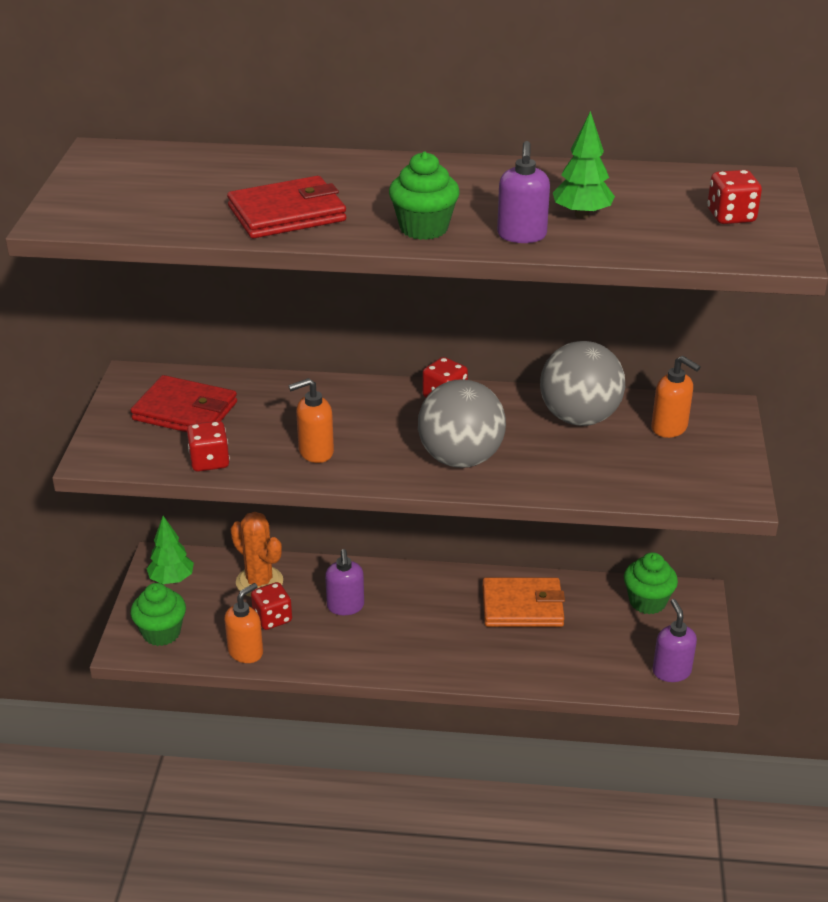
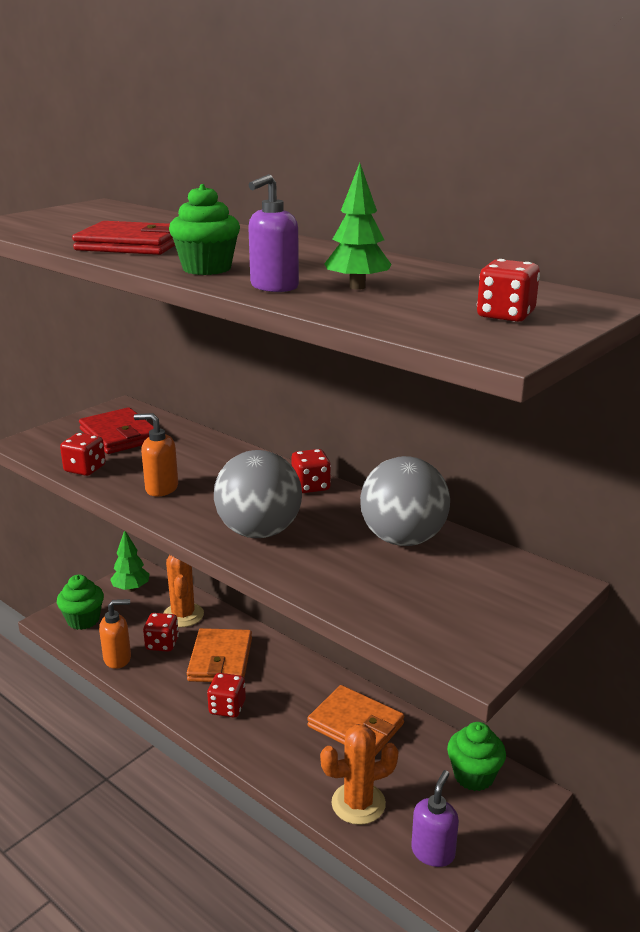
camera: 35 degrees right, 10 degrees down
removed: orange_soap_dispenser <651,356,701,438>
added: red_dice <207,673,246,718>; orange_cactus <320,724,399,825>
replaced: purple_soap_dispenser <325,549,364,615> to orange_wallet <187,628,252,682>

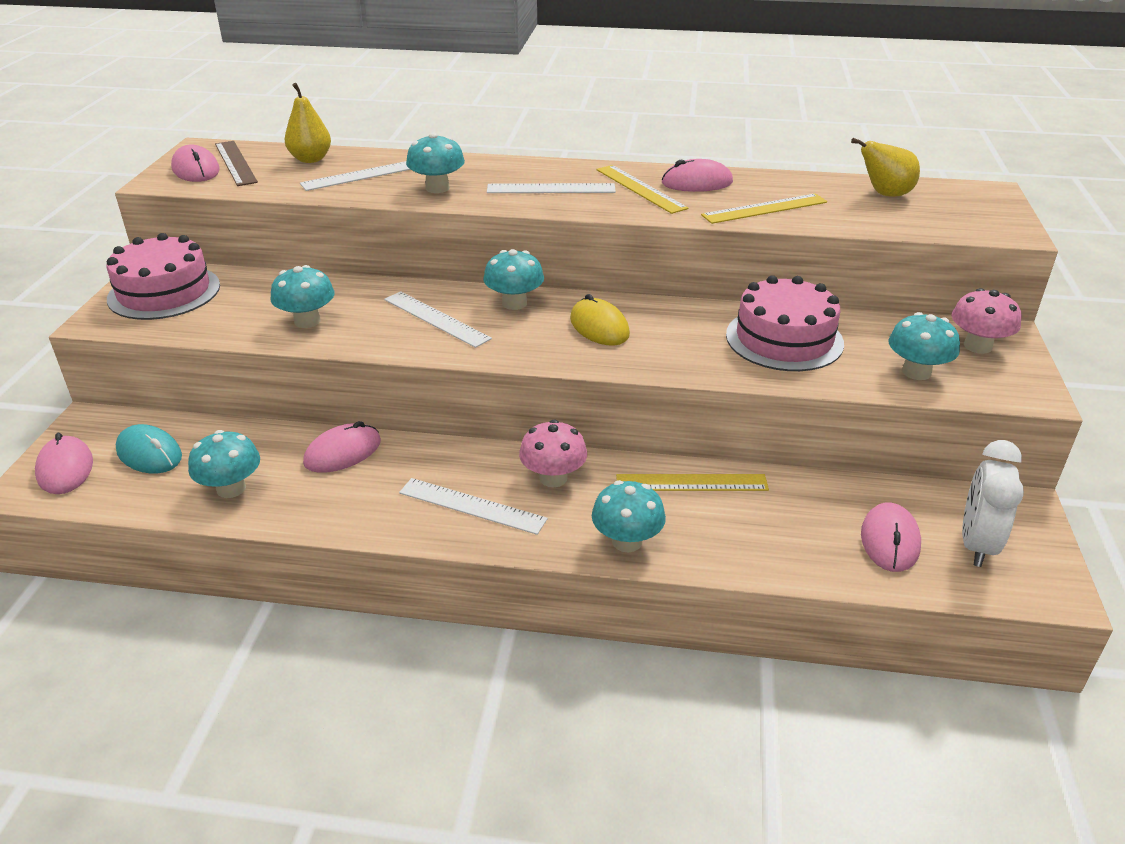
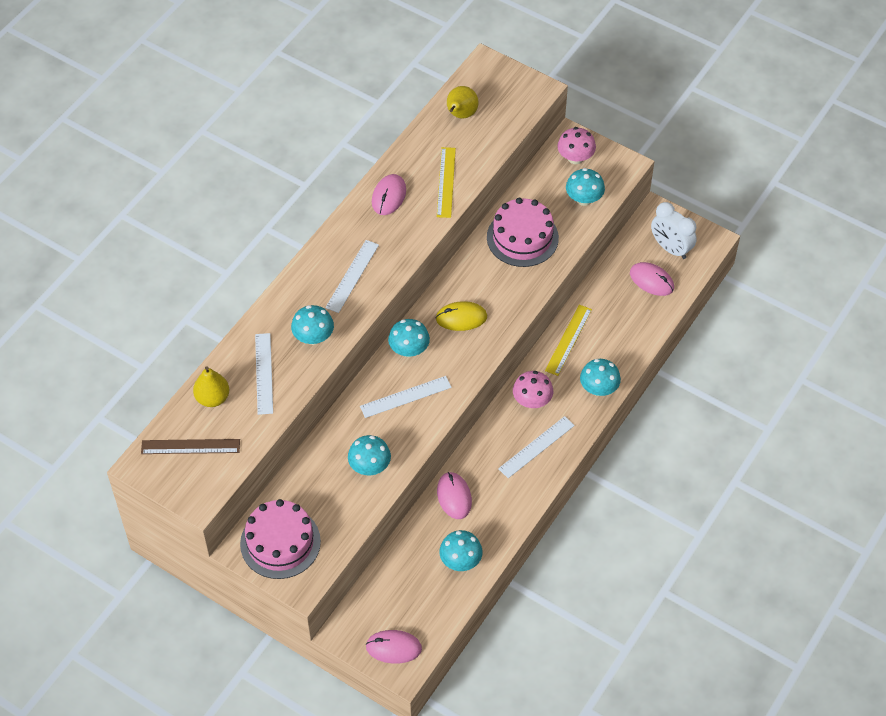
camera: 65 degrees left, 20 degrees up
removed: turquoise_mouse <115,424,182,474>; pink_mouse <171,144,219,182>; yellow_ruler <596,165,688,214>

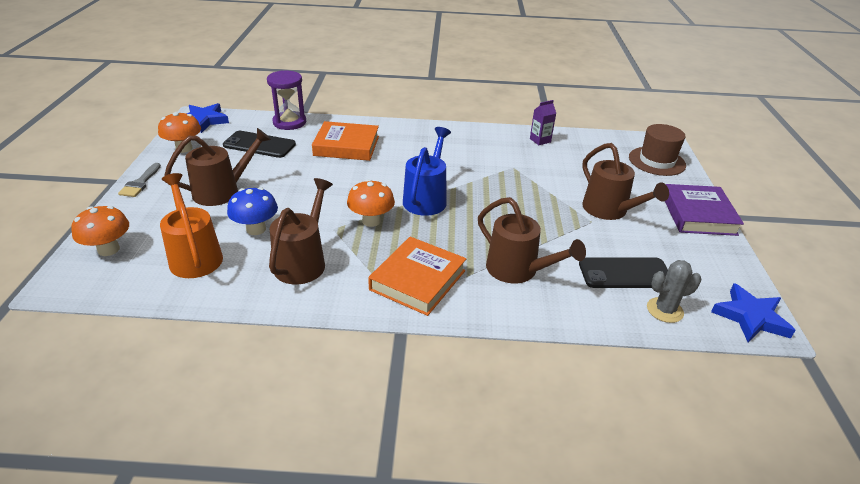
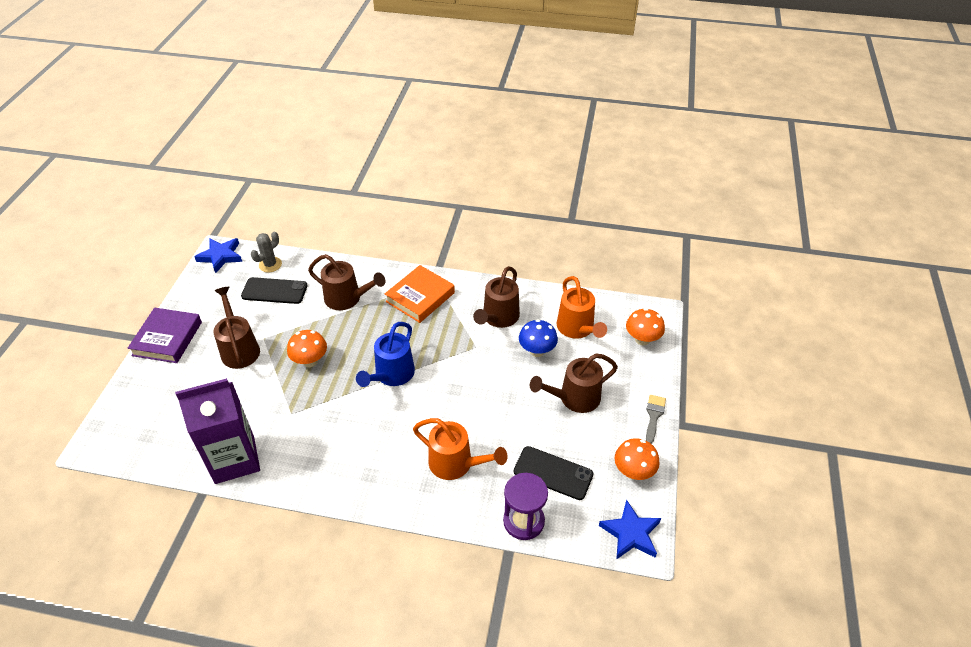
camera: 170 degrees left, 10 degrees up
removed: brown_hat <629,124,686,176>
moved: orange_mushroom <347,179,395,227> to <287,330,327,367>
replaced: orange_book <312,121,379,161> to orange_watering_can <413,418,507,480>
turned: grey_cactus <647,260,701,323> = <251,232,282,273> 45 degrees counterclockwise; brown_watering_can <478,197,586,284> = <308,254,385,310> 150 degrees clockwise
resized: purple_carton <530,100,556,145> = <175,378,260,484> x2.48

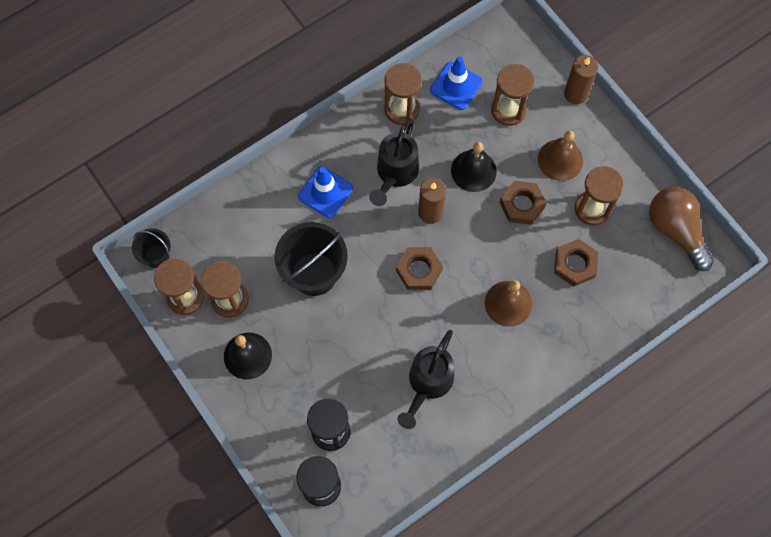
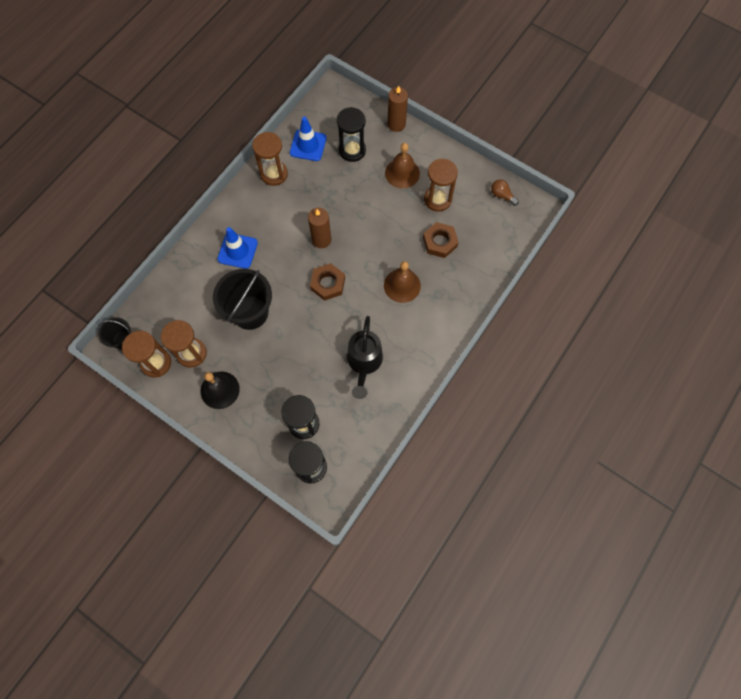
camera: 20 degrees left, 0 degrees up
removed: black_watering_can <369,118,419,206>; black_bell <451,142,497,192>; brown_nut <500,181,547,225>
recoloured: brown_hourglass <491,64,534,126> to black_hourglass <337,107,366,162>
resized: brown_light_bulb <649,187,714,271> = <491,179,519,206> x0.48

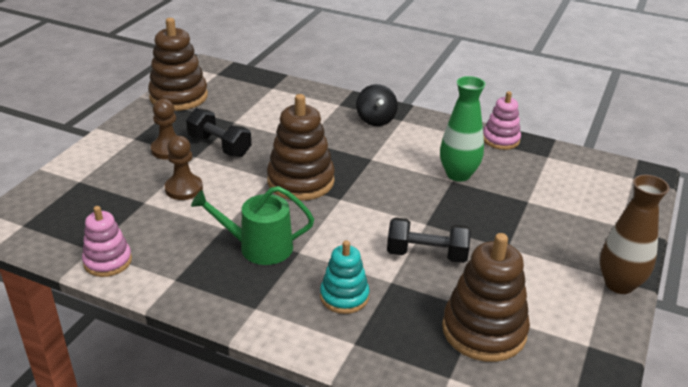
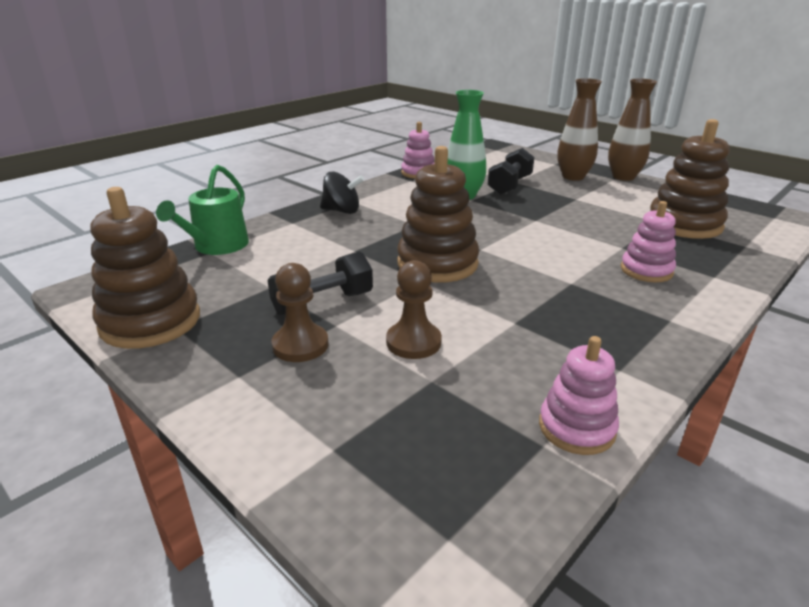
camera: 70 degrees left, 5 degrees down
added: brown_vase <557,78,602,181>
moved: green_watering_can <191,186,314,265> to <156,165,249,255>; black_dumbbell <387,217,471,263> to <488,148,534,195>
recoloured: turquoise_stacking_toy <320,240,369,314> to pink_stacking_toy <621,201,676,282>

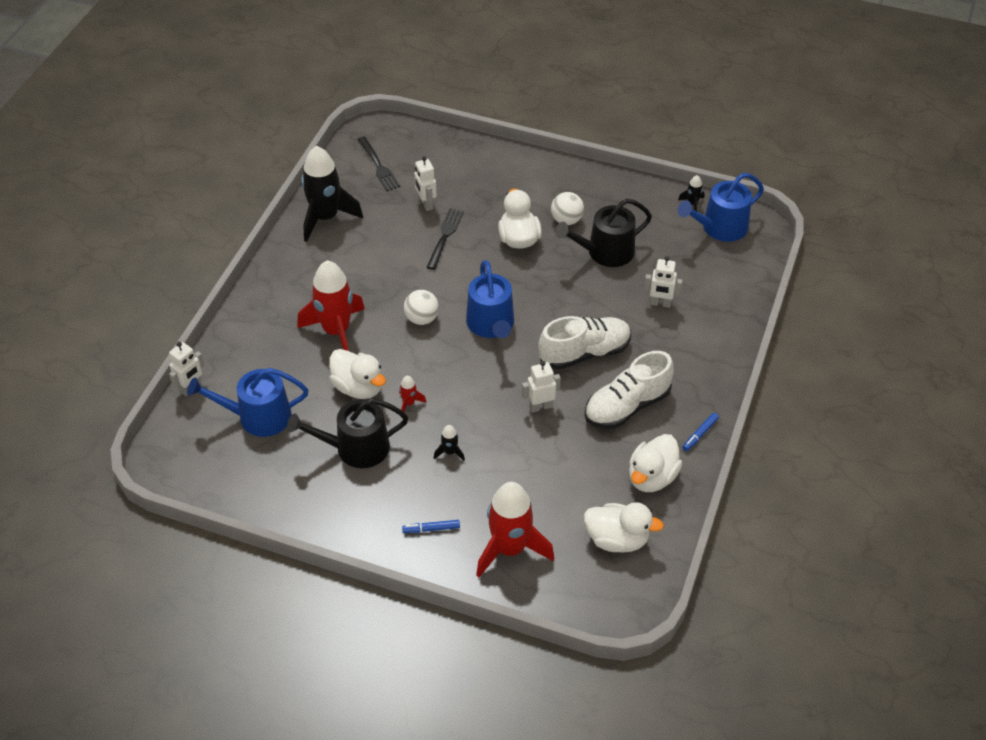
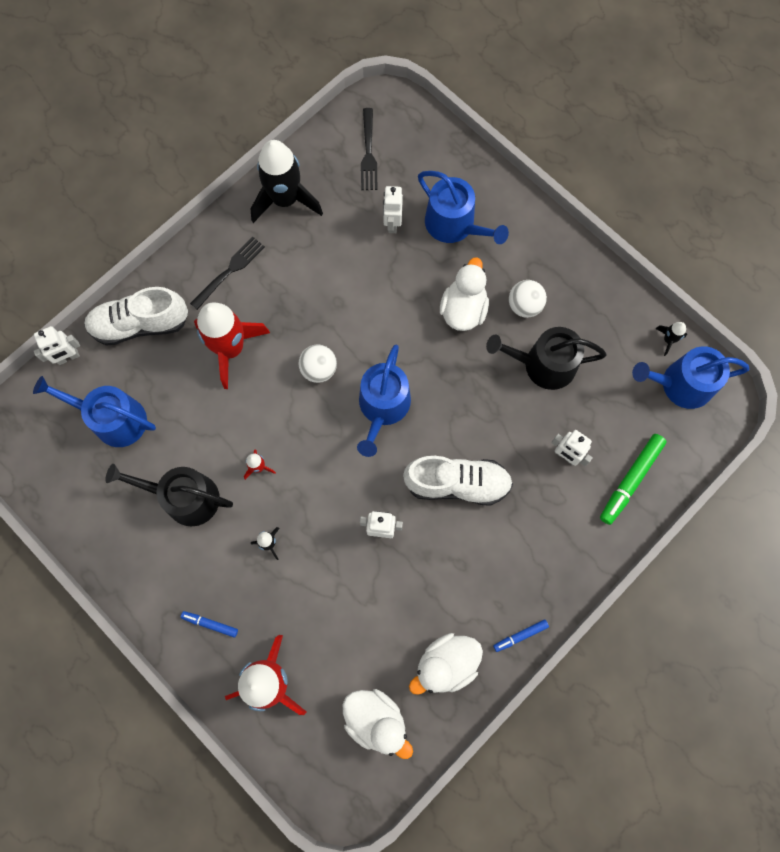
camera: 25 degrees right, 25 degrees up
removed: white_duck <329,349,386,399>
added: blue_watering_can <418,171,509,244>; green_marker <600,434,667,525>
moved: white_shoe <585,351,674,429> to <84,287,188,346>; black_fork <426,208,464,270> to <190,236,265,310>

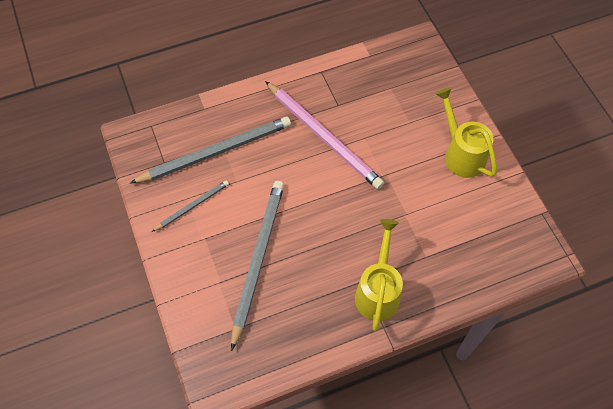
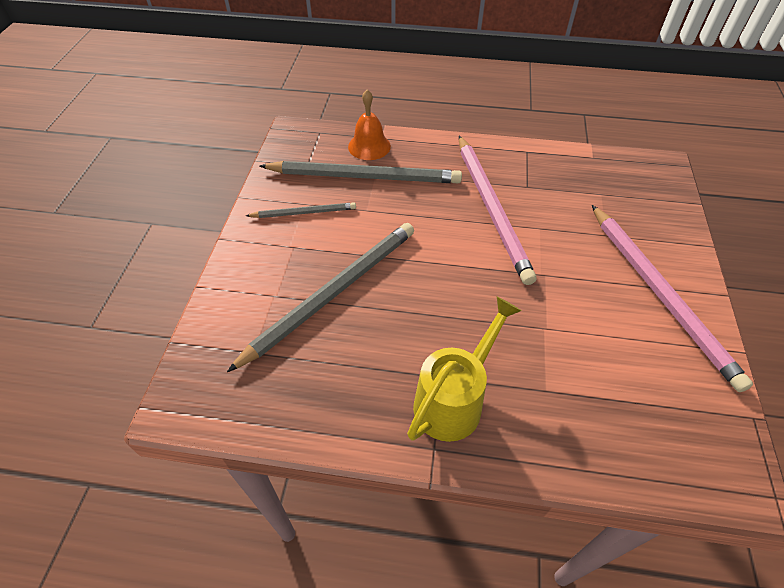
camera: 30 degrees right, 10 degrees down
added: orange_bell <348,90,391,160>
replaced: yellow_watering_can <435,87,497,178> to pink_pencil <592,205,753,392>

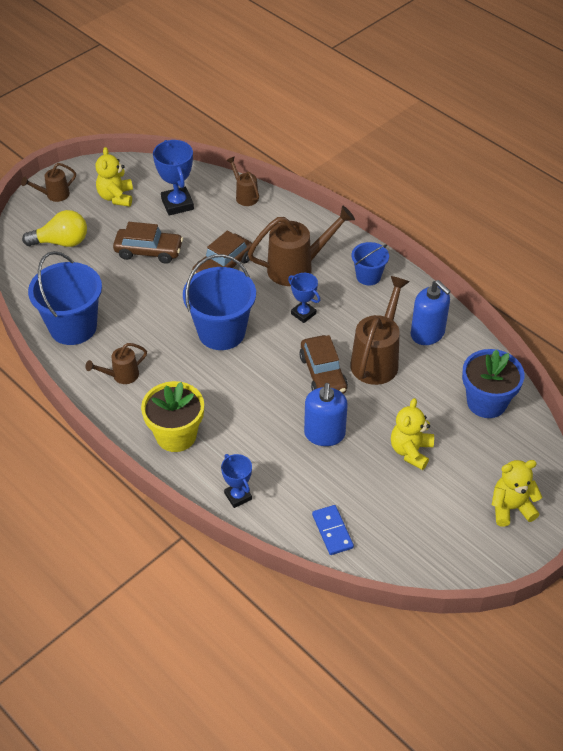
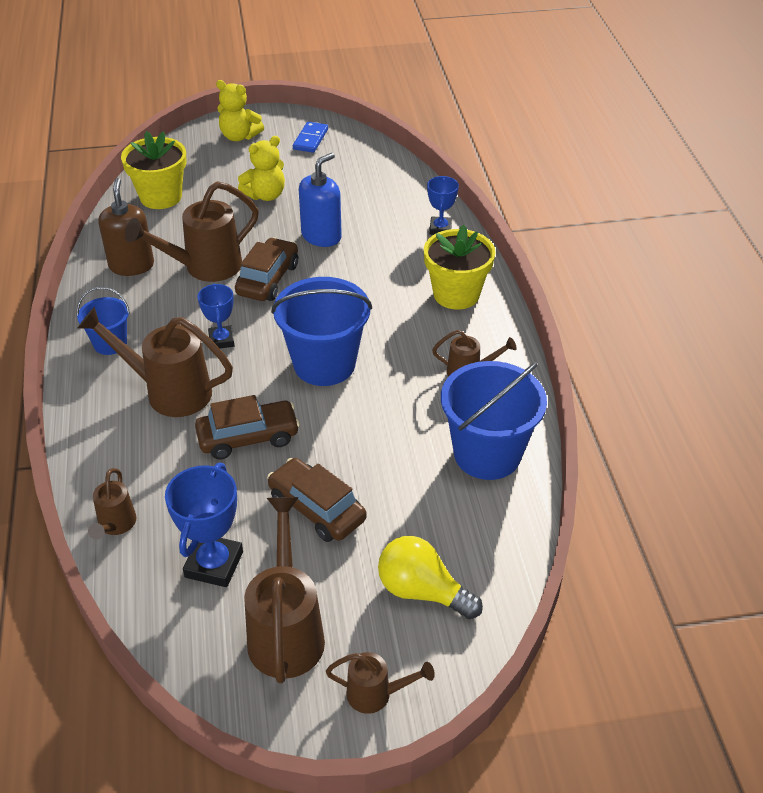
camera: 145 degrees left, 5 degrees down
moved: blue_domino <312,505,354,555> to <293,122,328,153>
replaced: yellow_teddy_bear <95,147,133,207> to brown_watering_can <244,497,325,683>
recoloured: blue_soap_dispenser <411,280,451,345> to brown_soap_dispenser <98,178,154,276>; blue_flower_pot <462,349,525,418> to yellow_flower_pot <121,131,187,209>

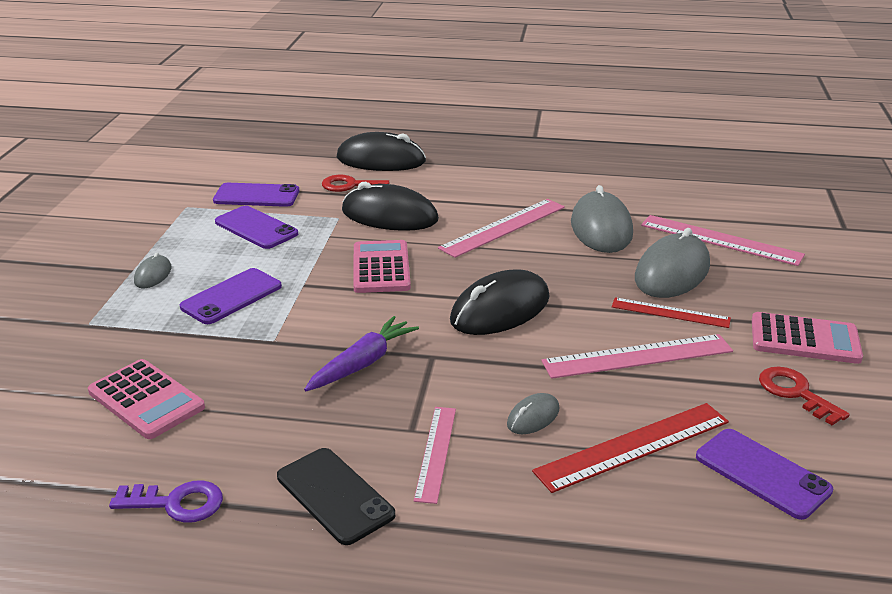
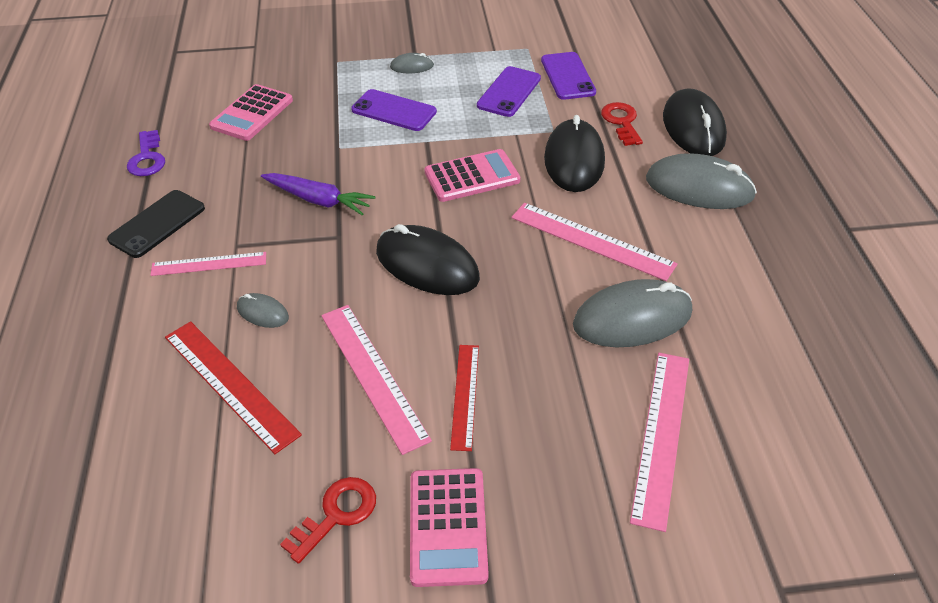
camera: 75 degrees right, 15 degrees up
removed: purple_phone <696,429,833,520>
moved: grey_mouse <635,228,710,298> to <646,153,757,209>

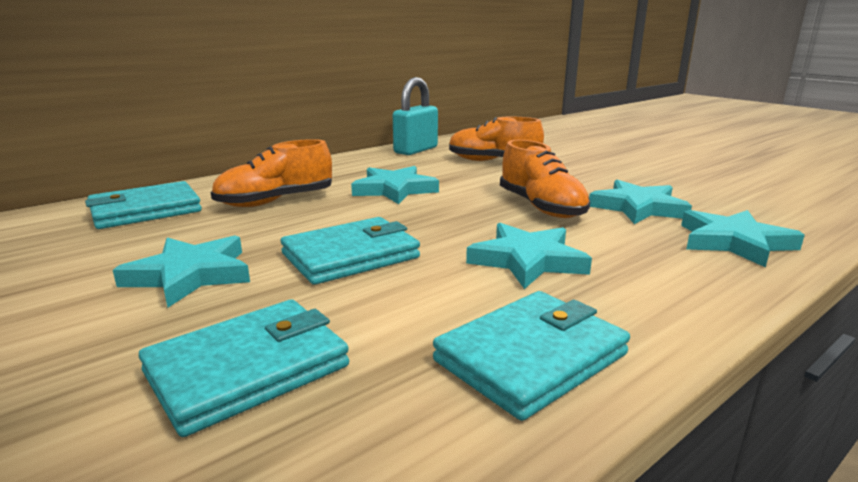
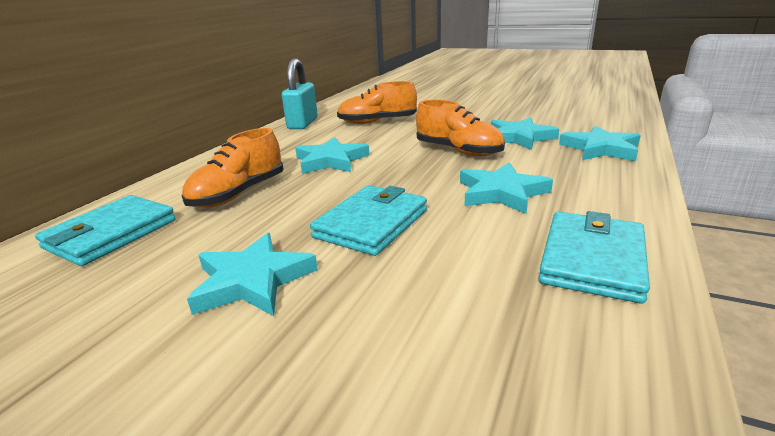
camera: 25 degrees left, 5 degrees up
removed: turquoise_wallet <139,299,349,437>

